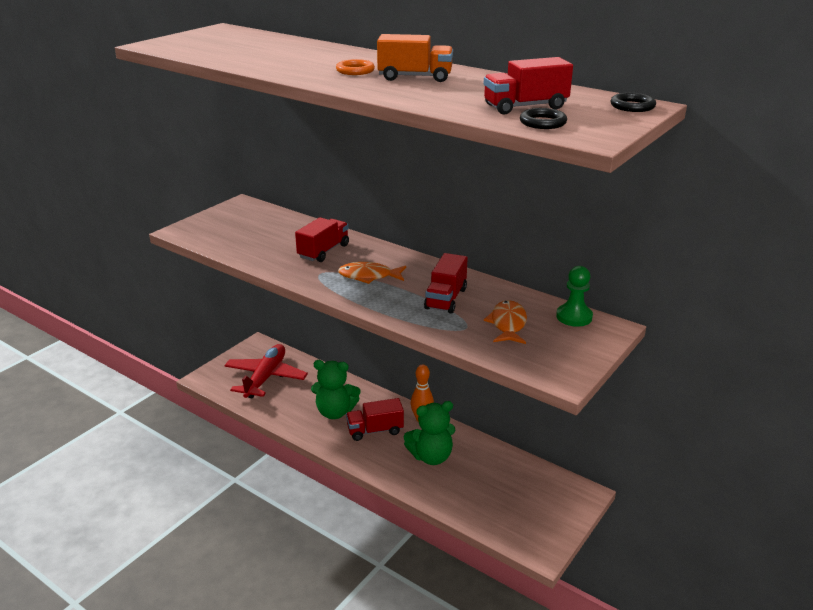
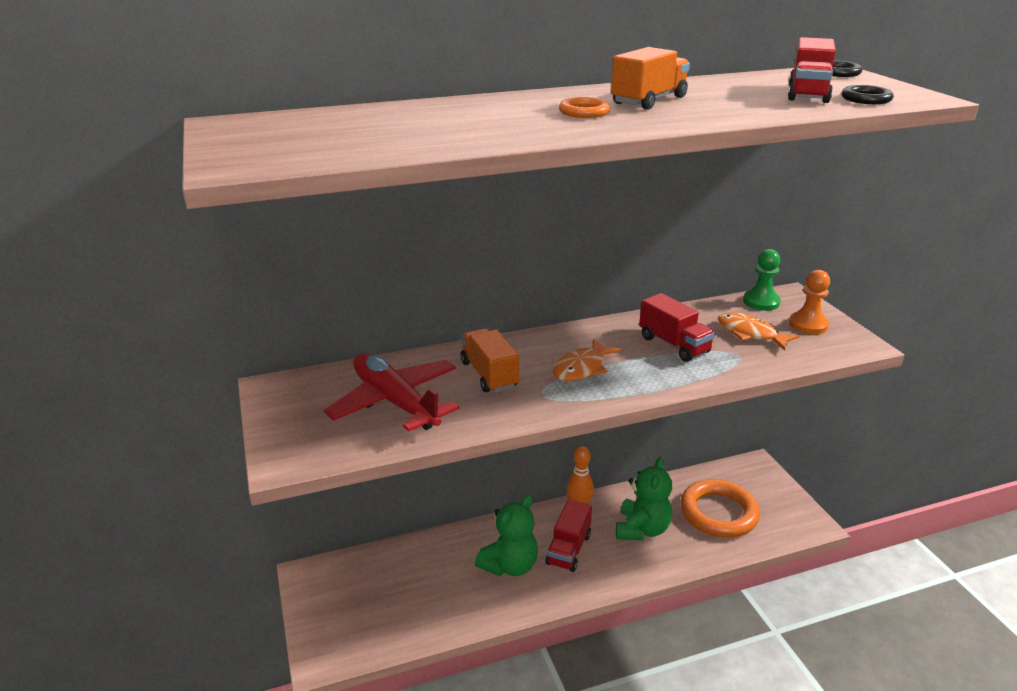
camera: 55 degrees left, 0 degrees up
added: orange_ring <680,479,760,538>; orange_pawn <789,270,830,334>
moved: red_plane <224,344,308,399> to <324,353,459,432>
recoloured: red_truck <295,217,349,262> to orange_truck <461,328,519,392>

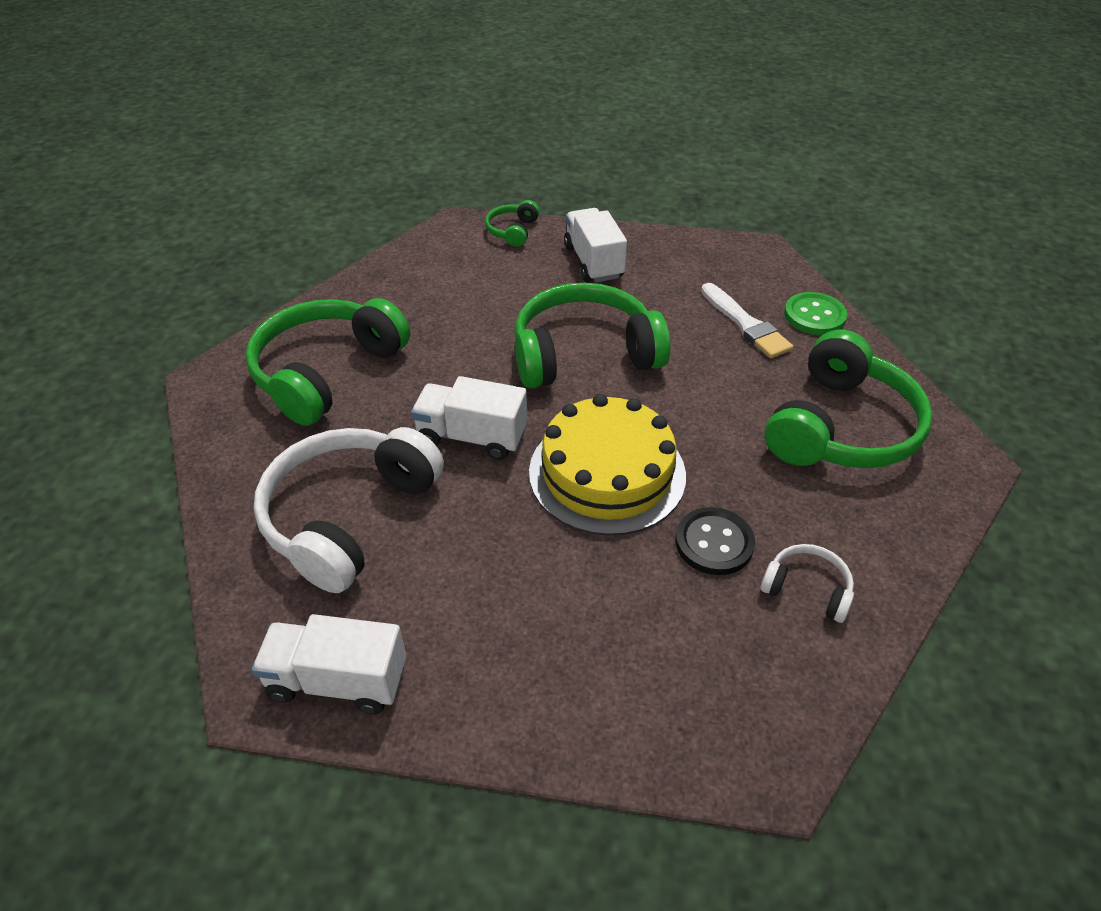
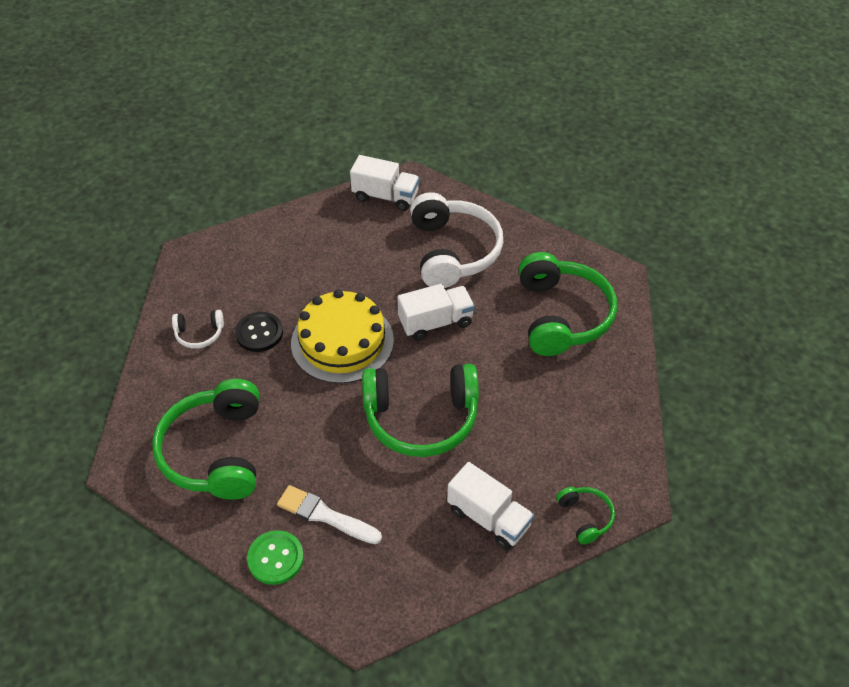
camera: 145 degrees right, 5 degrees up
turned: white_truck <252,614,406,714> = <350,155,419,211> 45 degrees clockwise; green_headphones <514,283,671,388> = <362,364,479,457> 45 degrees clockwise

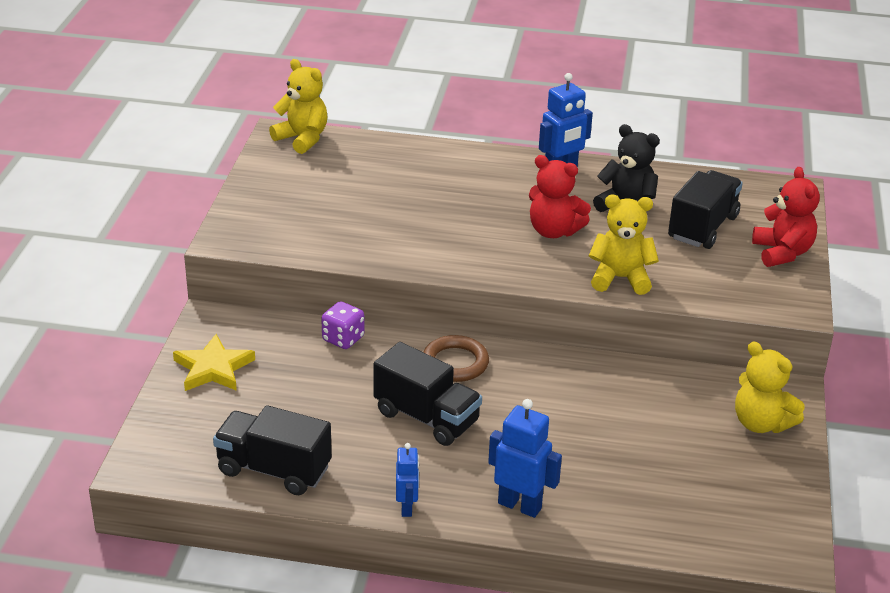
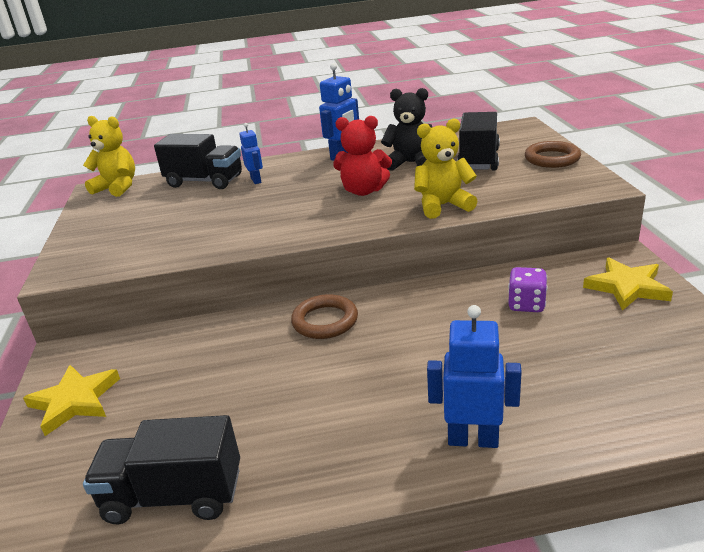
camera: 15 degrees left, 5 degrees down
moved: black_truck <373,342,482,446> to <154,134,242,189>; blue_robot <396,443,419,517> to <239,123,263,184>; purple_dice <321,301,365,349> to <508,267,547,312>
replaced: red_teddy_bear <752,167,820,267> to brown_ring <525,141,581,168>; yellow_teddy_bear <735,342,805,433> to yellow_star <583,257,673,311>

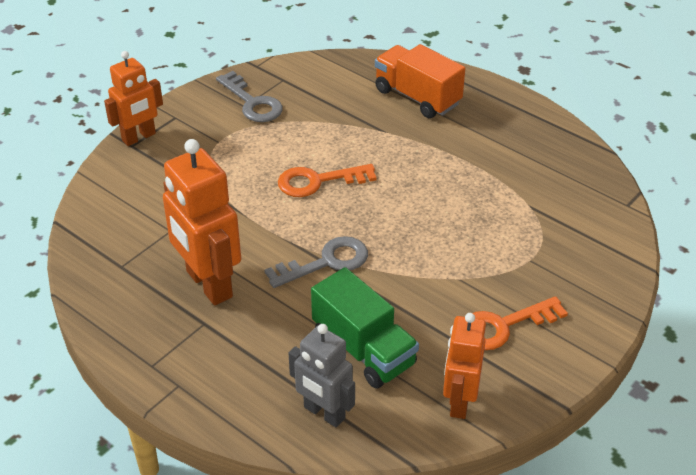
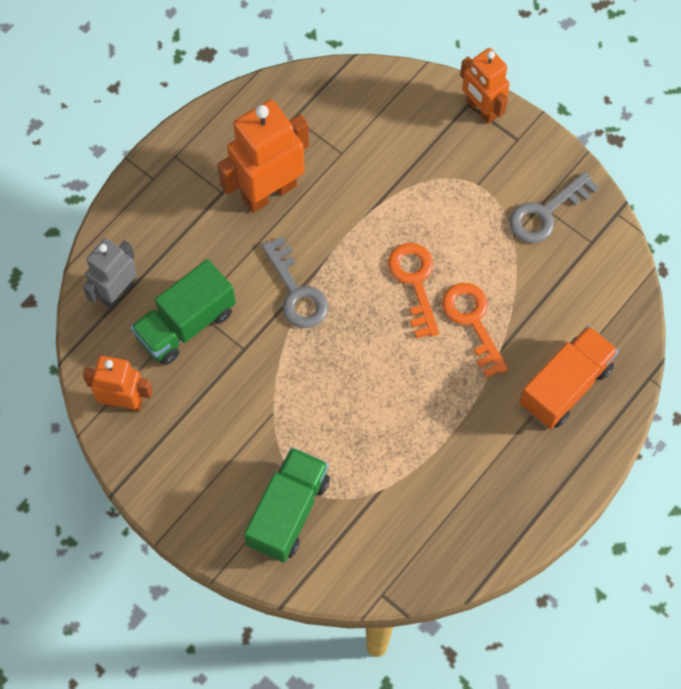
camera: 90 degrees right, 25 degrees up
added: green_truck <244,447,330,562>
moved: orange_key <473,296,568,350> to <442,283,508,378>

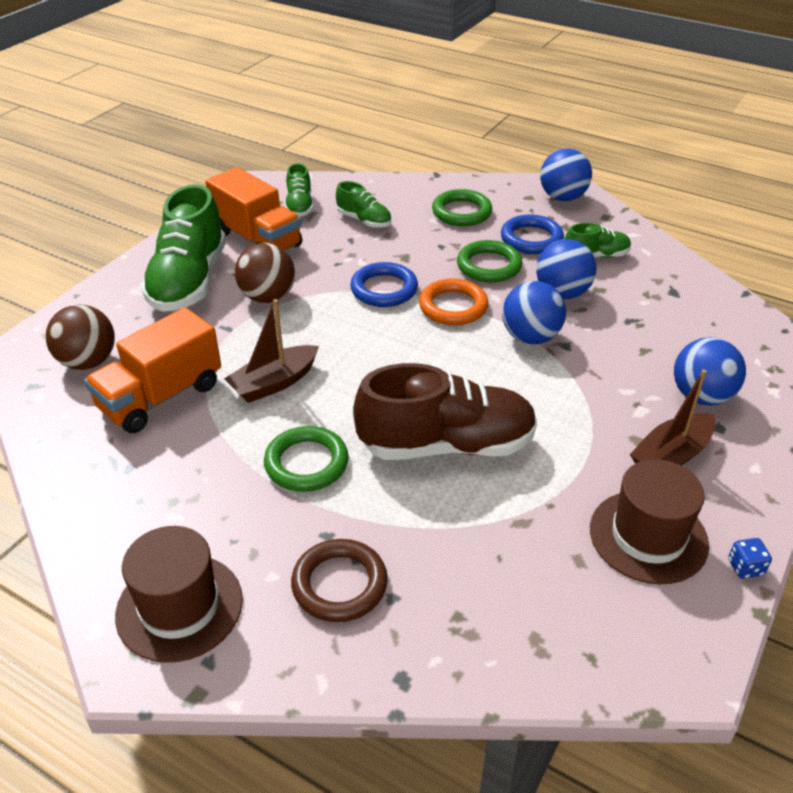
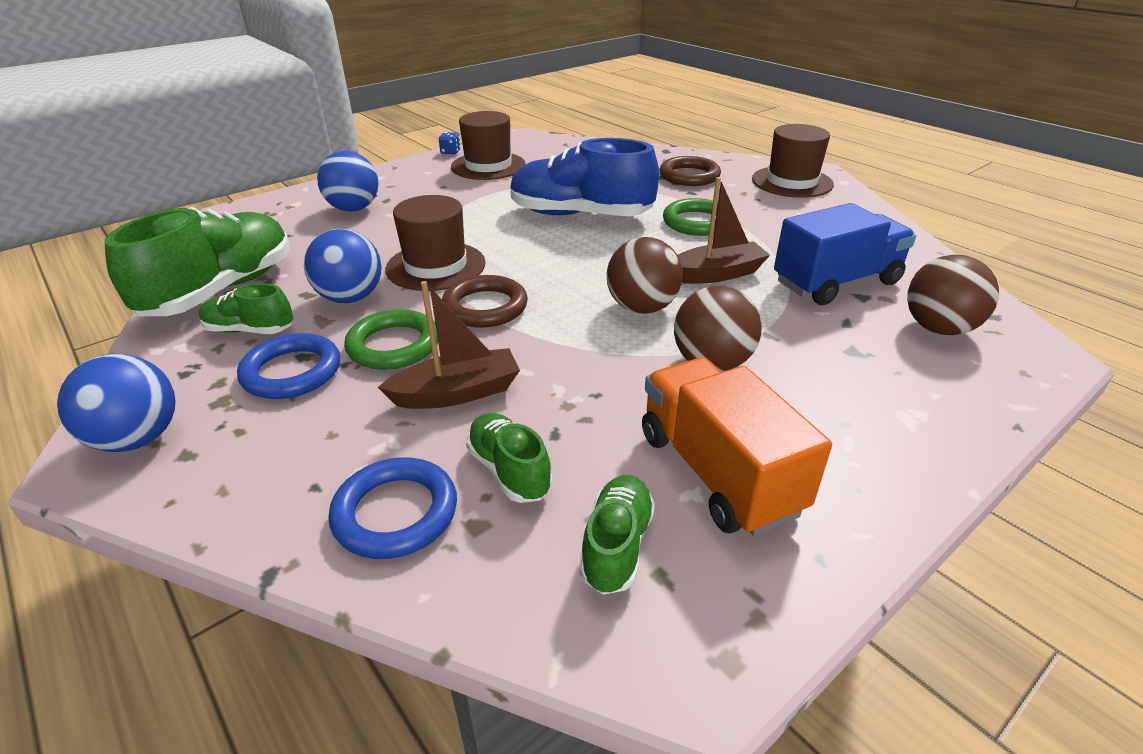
camera: 160 degrees left, 5 degrees down
removed: green_ring <432,189,492,226>
added: brown_ball <606,237,683,314>
moved: green_shoe <141,184,226,312> to <105,207,289,316>; blue_ring <350,262,418,307> to <329,457,457,559>; brown_boat <630,369,716,466> to <378,281,520,409>
replaced: blue_ball <502,281,566,344> to brown_hat <385,195,486,291>
recoloured: orange_ring <419,278,488,325> to brown_ring <442,275,528,328>; brown_shoe <353,363,537,460> to blue_shoe <510,138,659,216>; orange_truck <84,307,221,433> to blue_truck <774,203,916,305>

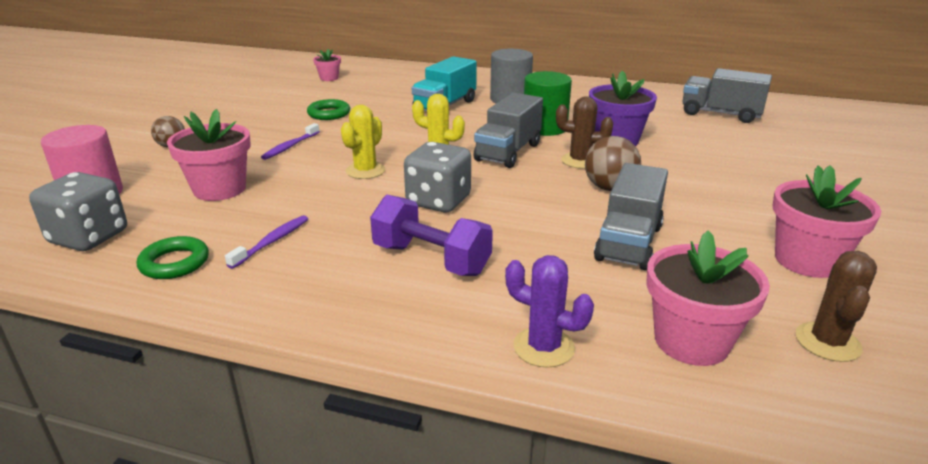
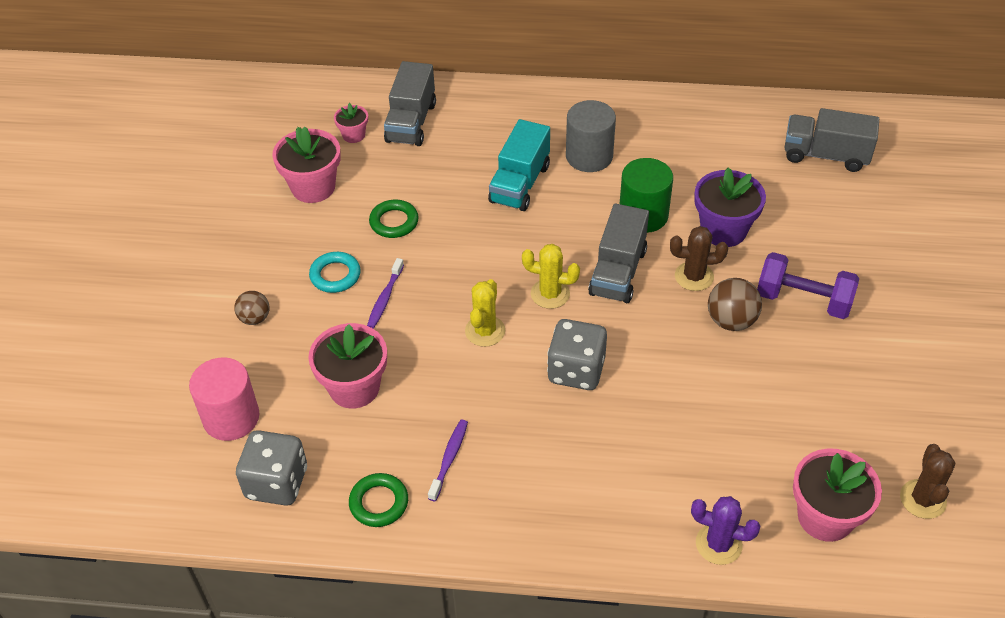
camera: 10 degrees left, 20 degrees up
added: turquoise_ring <309,252,361,293>
moved: pink_flower_pot <773,165,881,278> to <272,126,341,203>; grey_truck <594,163,668,270> to <384,61,436,146>; purple_dumbbell <370,195,493,276> to <757,252,859,319>

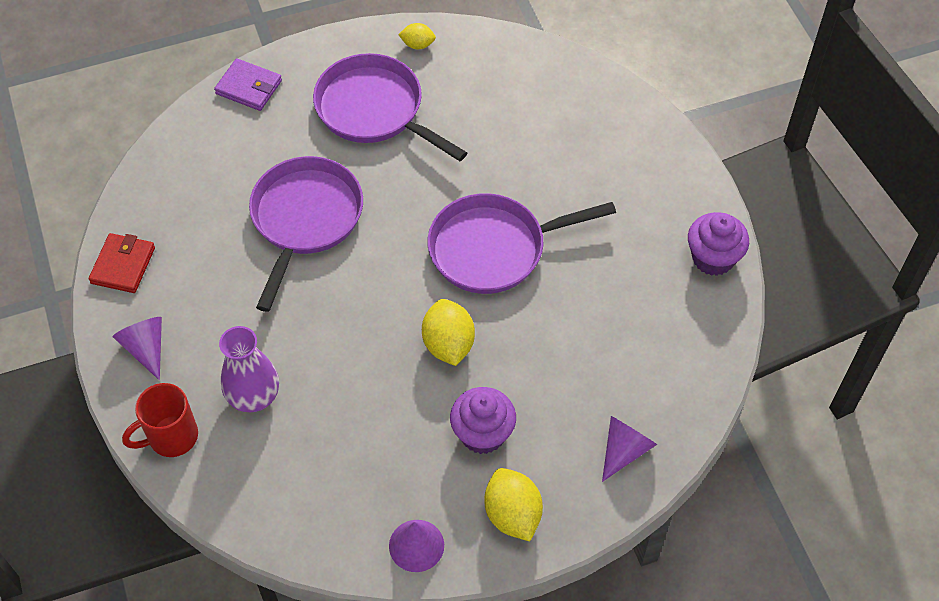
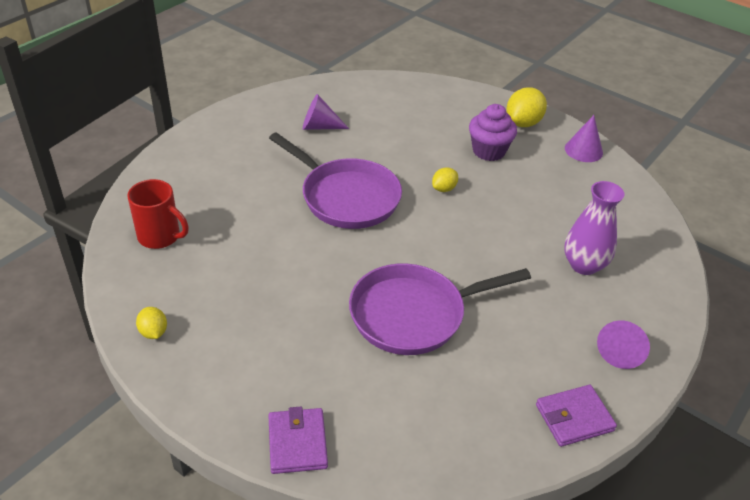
camera: 125 degrees left, 15 degrees down
removed: purple_pan <313,53,467,161>; purple_cupcake <688,212,749,276>
moved: red_mug <122,383,198,457> to <127,179,189,249>; purple_cone <602,416,657,482> to <303,94,349,130>
recoloured: red_wallet <89,233,155,293> to purple_wallet <536,385,617,447>
resized: yellow_lemon <422,299,475,366> = <432,167,458,192> x0.57

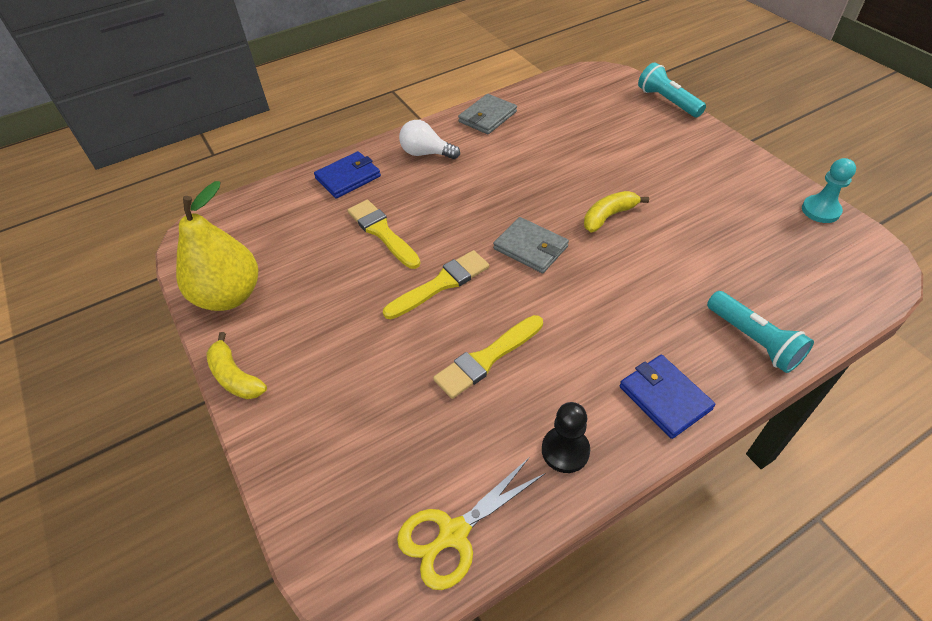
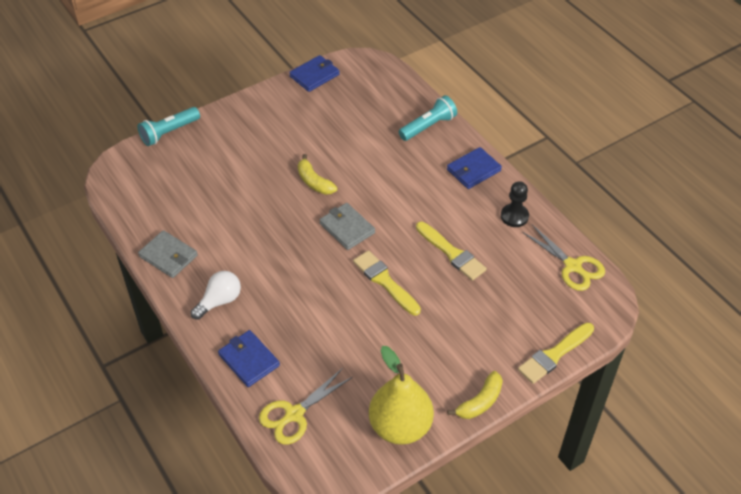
camera: 95 degrees left, 0 degrees up
added: yellow_scissors <259,368,353,445>
moved: yellow_brush <347,200,421,269> to <518,323,594,384>
replaced: turquoise_pawn <802,158,856,223> to blue_wallet <289,55,340,92>
turned: white_light_bulb <399,120,460,159> = <191,271,241,320> 150 degrees counterclockwise; grey_wallet <493,217,569,273> = <319,203,375,250> 75 degrees counterclockwise

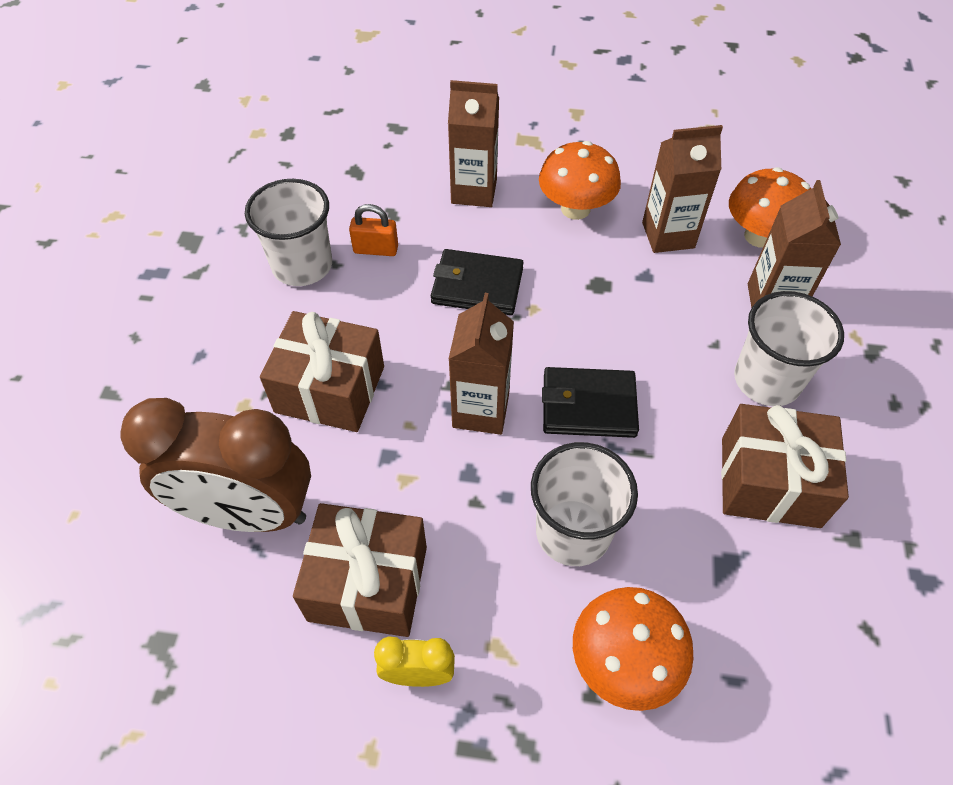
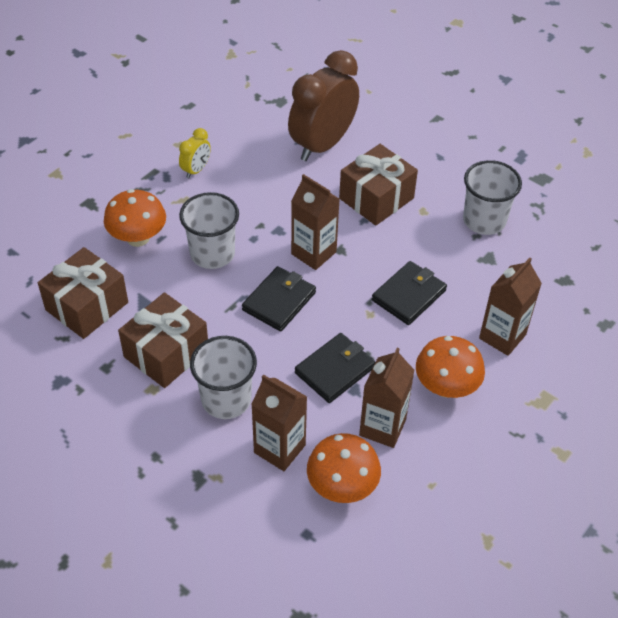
camera: 120 degrees right, 5 degrees down
removed: orange_padlock <349,204,398,256>
added: black_wallet <295,333,375,403>
moved: brown_gift <293,503,427,637> to <38,247,128,339>

